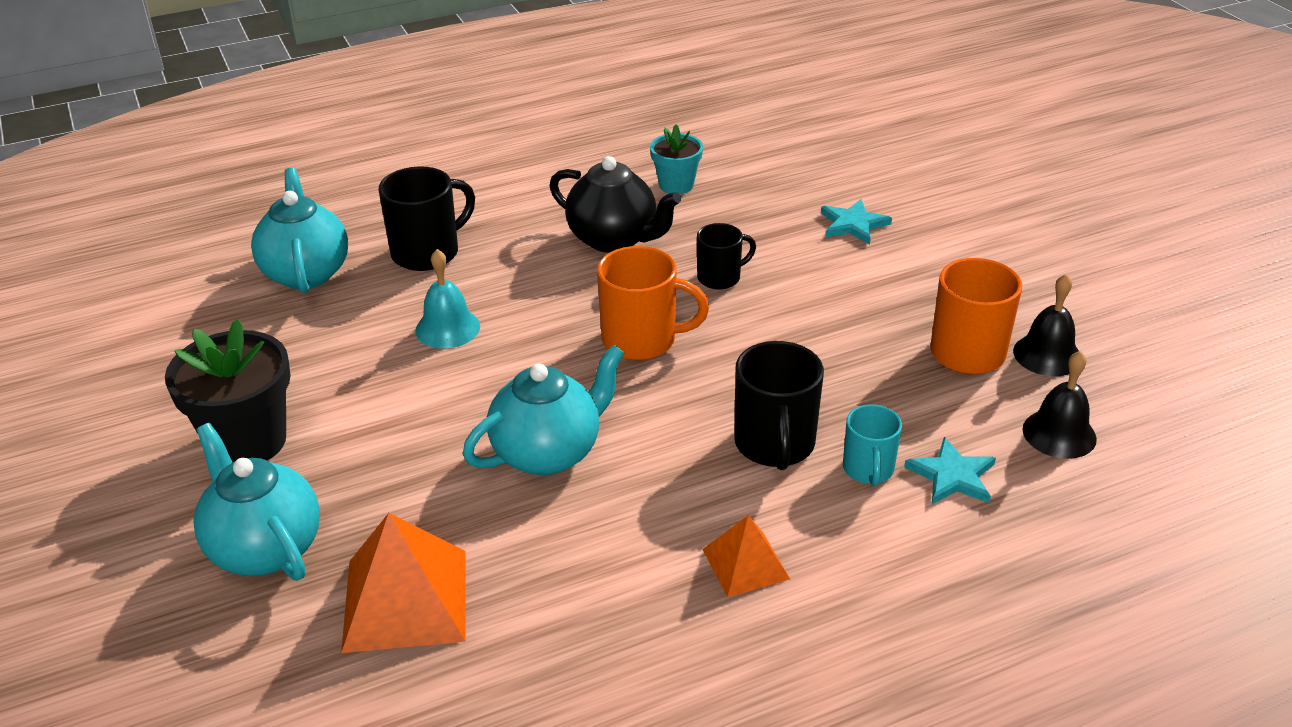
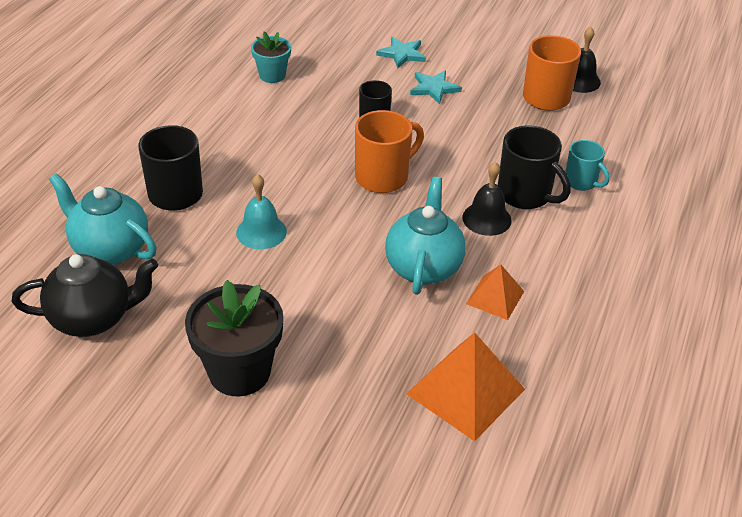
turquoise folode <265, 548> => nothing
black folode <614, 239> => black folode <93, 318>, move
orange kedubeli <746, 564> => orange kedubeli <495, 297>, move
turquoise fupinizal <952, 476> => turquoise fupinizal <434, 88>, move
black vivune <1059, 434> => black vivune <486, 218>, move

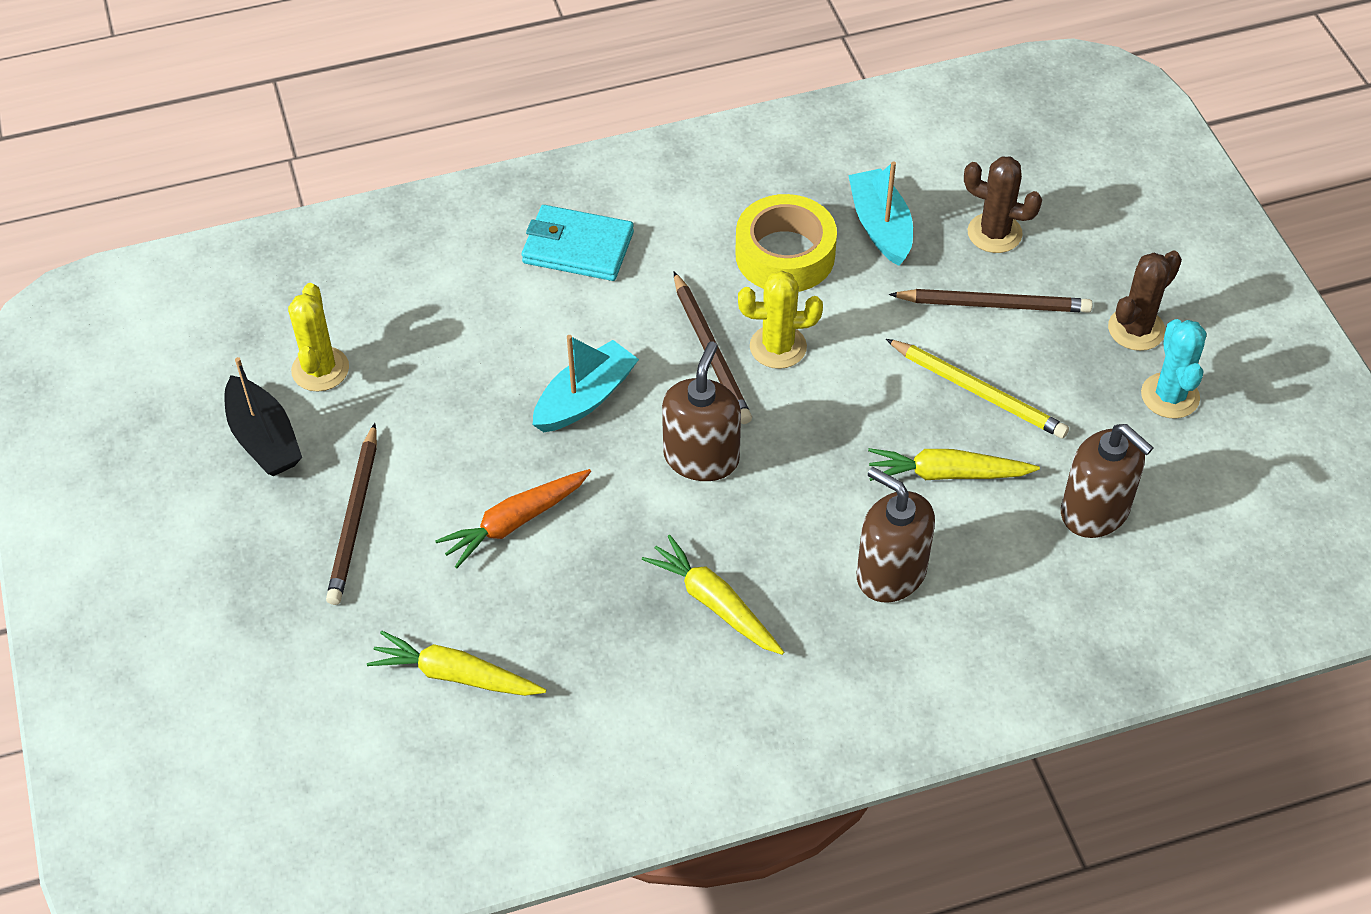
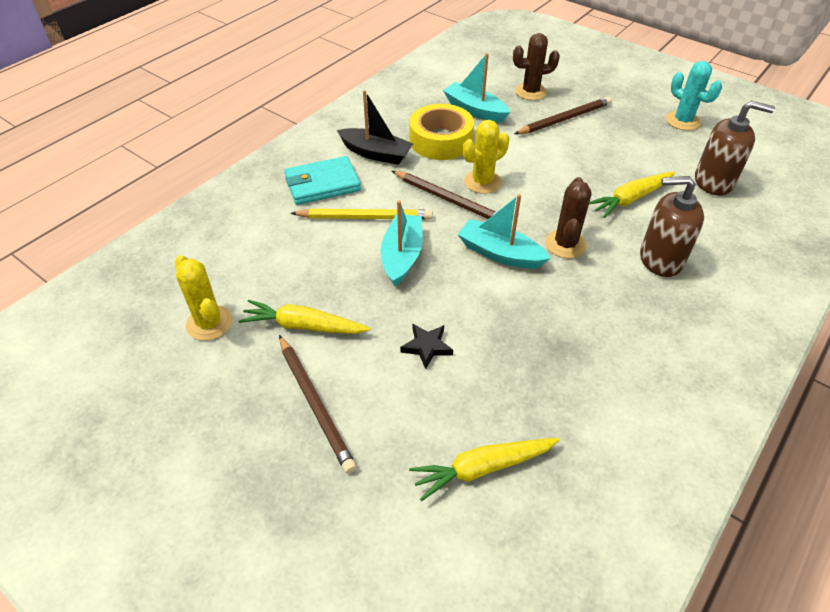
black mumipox <264, 439> => black mumipox <376, 153>, move
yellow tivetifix <714, 603> => yellow tivetifix <303, 326>, move
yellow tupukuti <978, 391> => yellow tupukuti <365, 217>, move
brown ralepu <1136, 329> => brown ralepu <565, 244>, move
orange tivetifix <514, 522> => black fupinizal <427, 347>
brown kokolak <701, 457> => turquoise mumipox <500, 253>

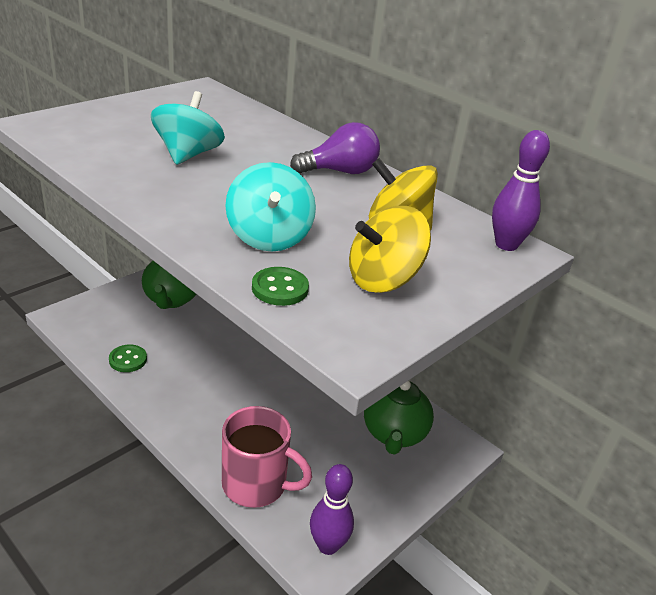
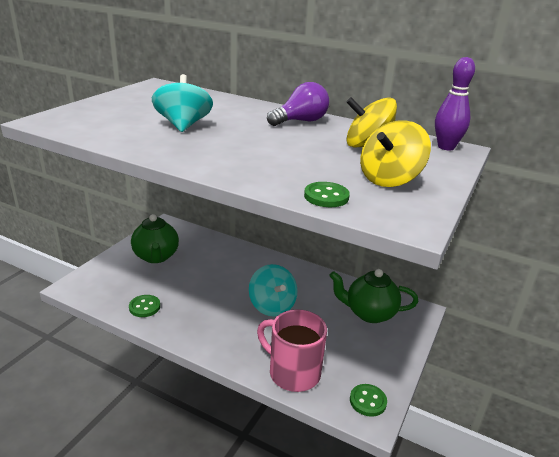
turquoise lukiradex <269, 237> => turquoise lukiradex <272, 306>, move
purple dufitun <328, 545> => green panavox <368, 401>
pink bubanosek <256, 484> => pink bubanosek <293, 372>, 150 degrees counterclockwise
green folode <394, 434> => green folode <369, 313>, 105 degrees clockwise

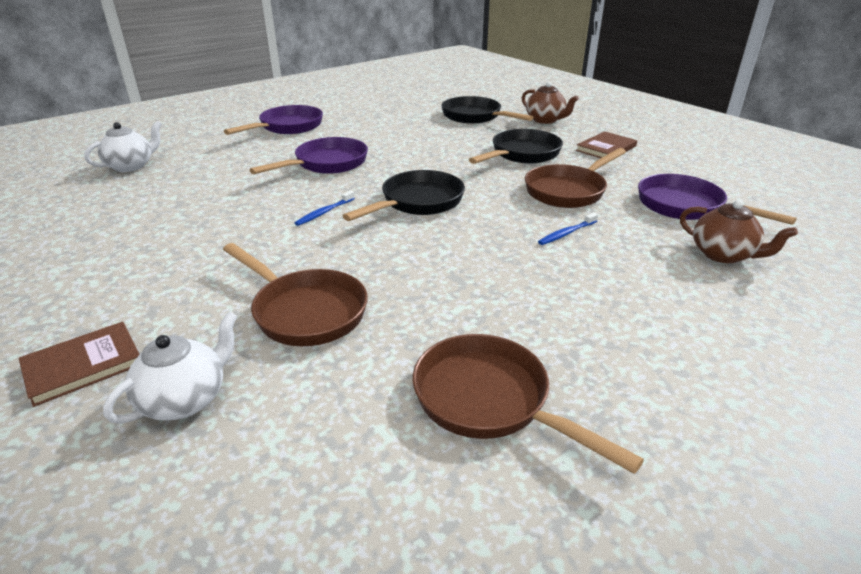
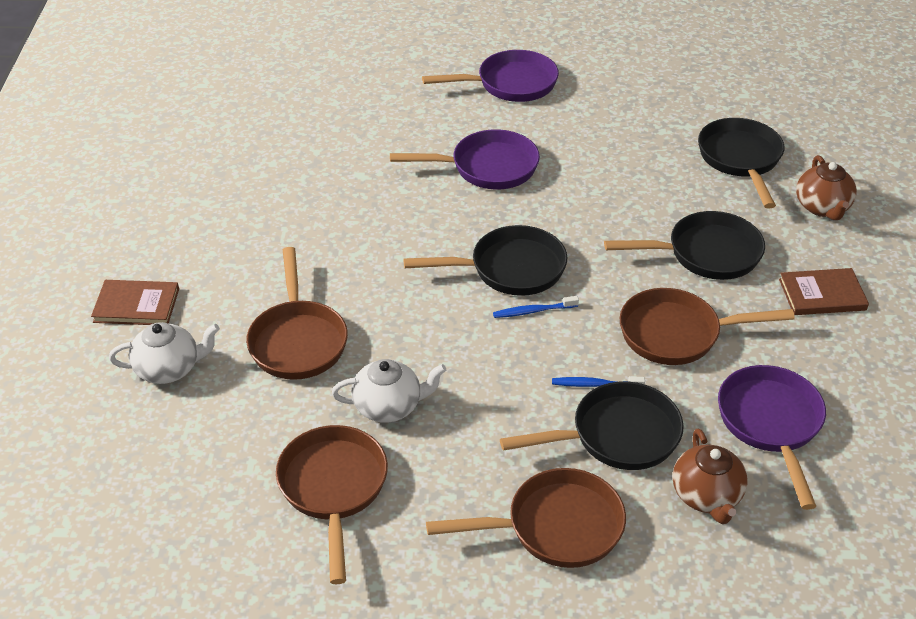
nothing => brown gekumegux <555, 527>
nothing => black gekumegux <617, 435>
white folode <131, 166> => white folode <389, 406>, move
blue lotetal <324, 212> => blue lotetal <533, 311>, move

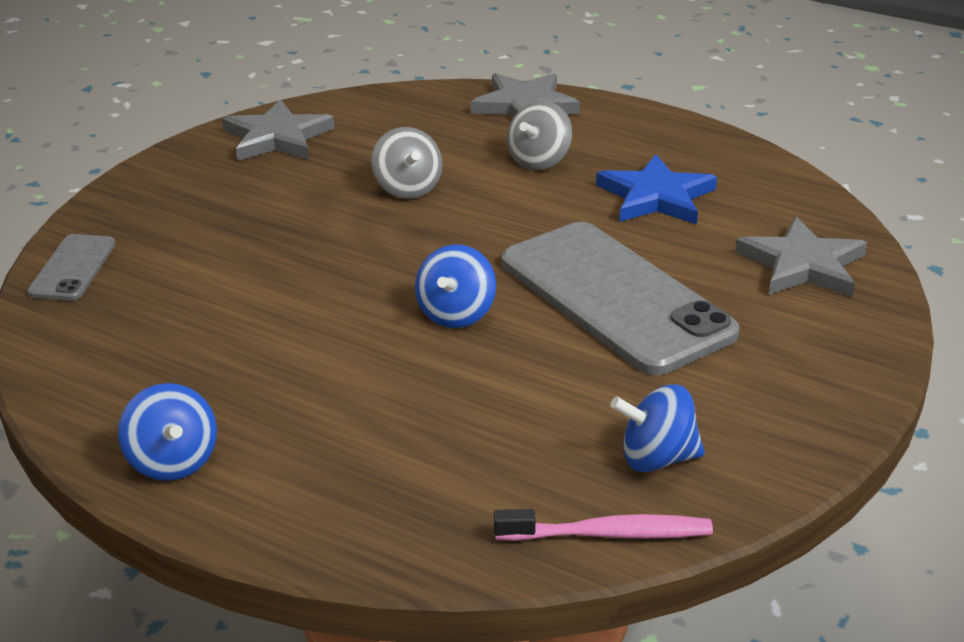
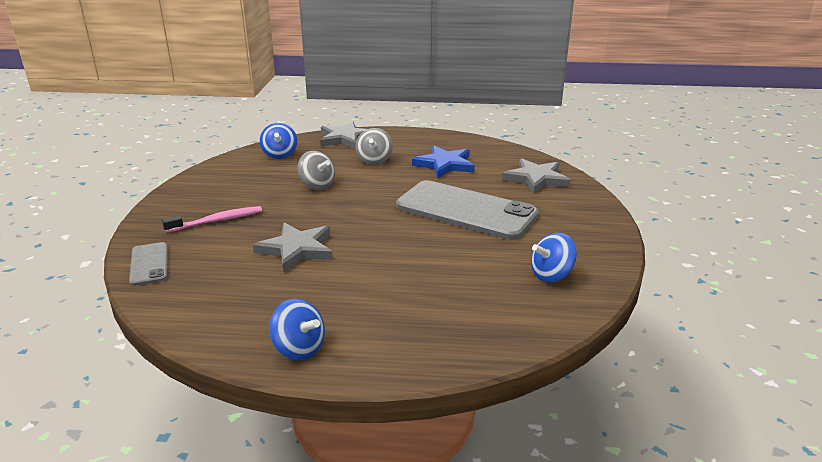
grey fupinizal <277, 137> => grey fupinizal <297, 249>, move
blue lukiradex <456, 314> => blue lukiradex <280, 154>, move
pink lotetal <608, 534> => pink lotetal <217, 221>, move

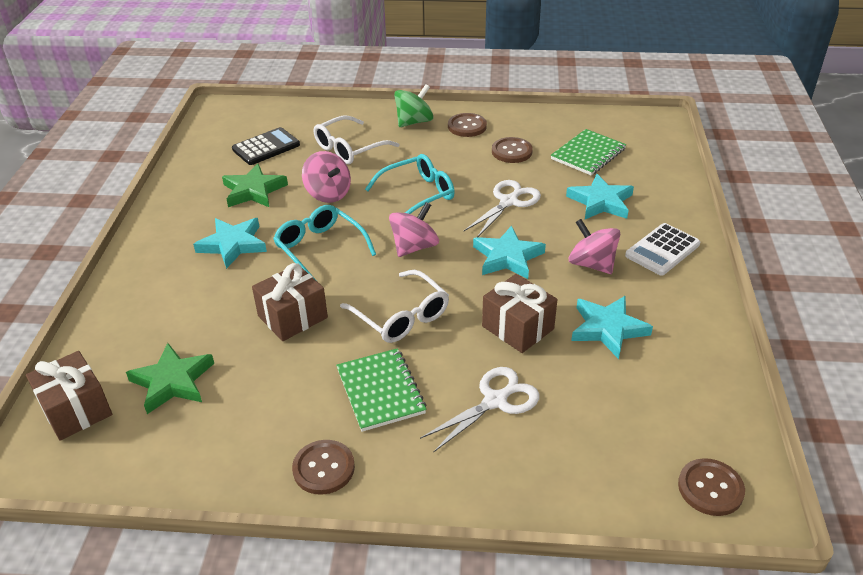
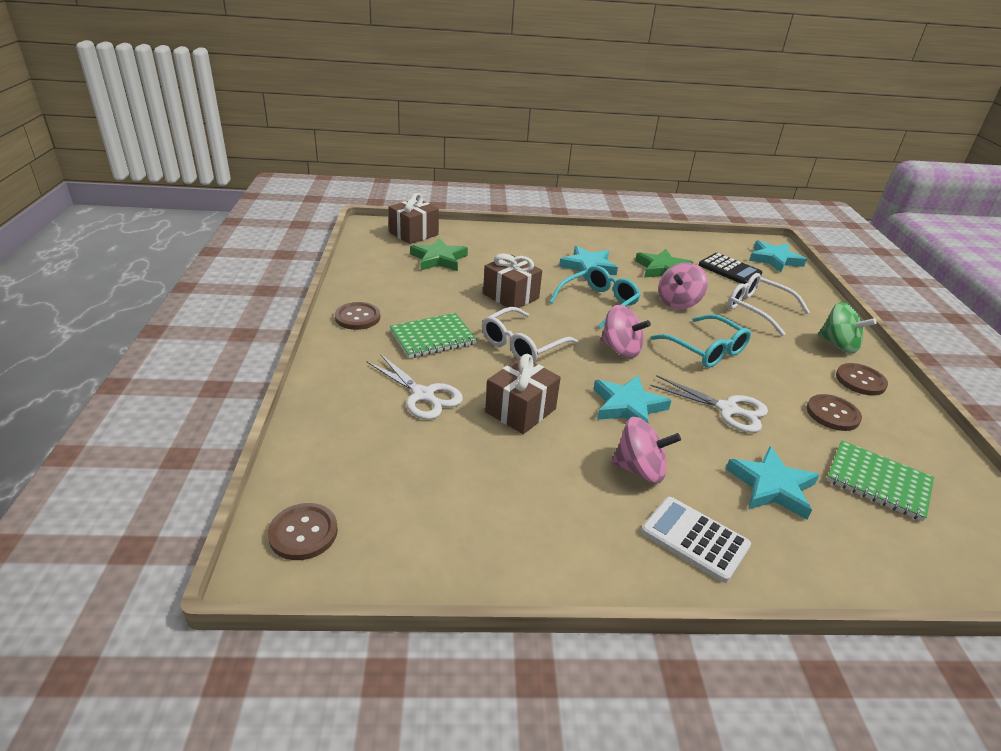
turquoise fupinizal <608, 329> => turquoise fupinizal <774, 259>, move
pink lukiradex <591, 264> => pink lukiradex <640, 469>, 60 degrees clockwise

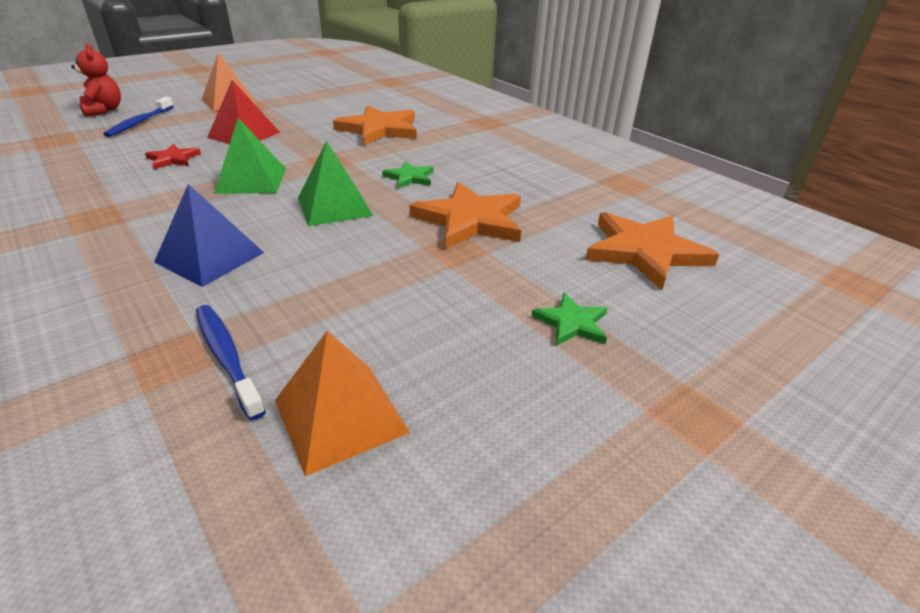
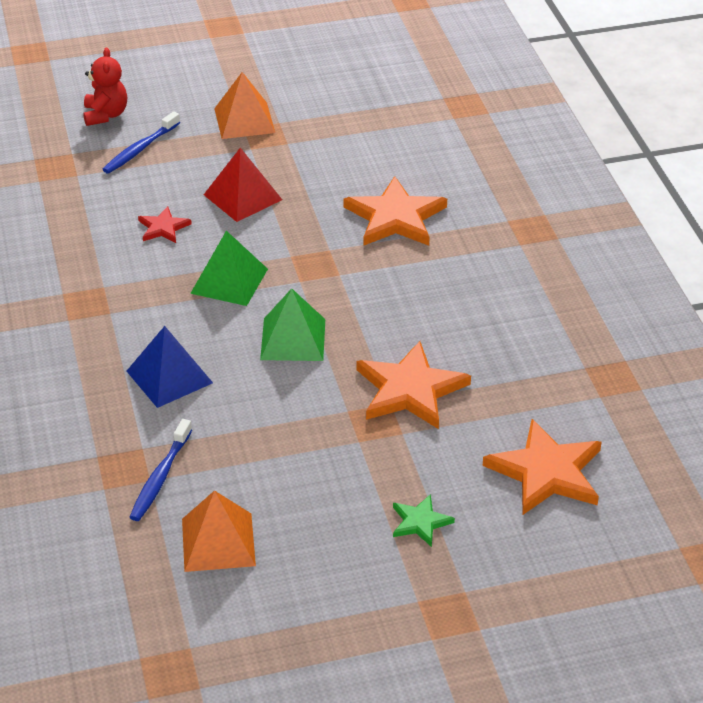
green fupinizal <409, 177> => nothing
blue lotetal <227, 357> => blue lotetal <160, 477>, 150 degrees counterclockwise

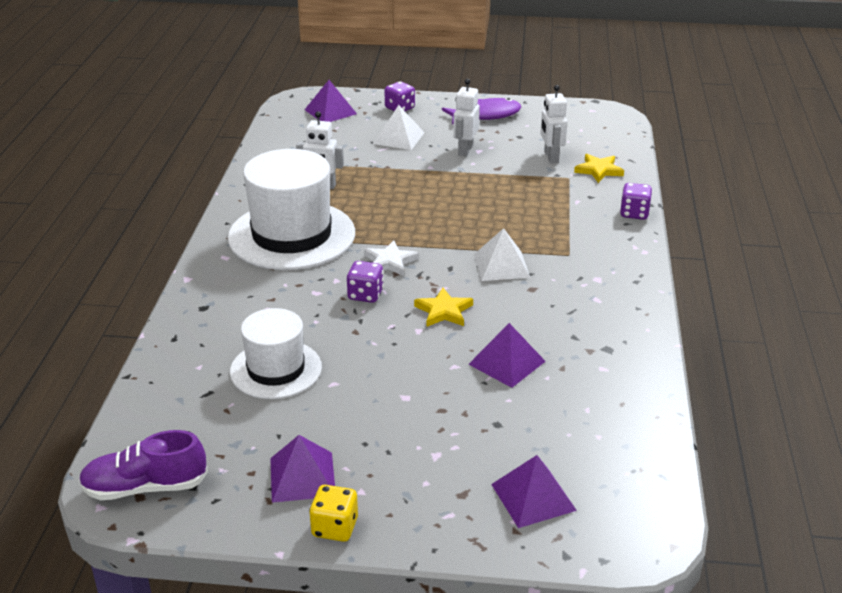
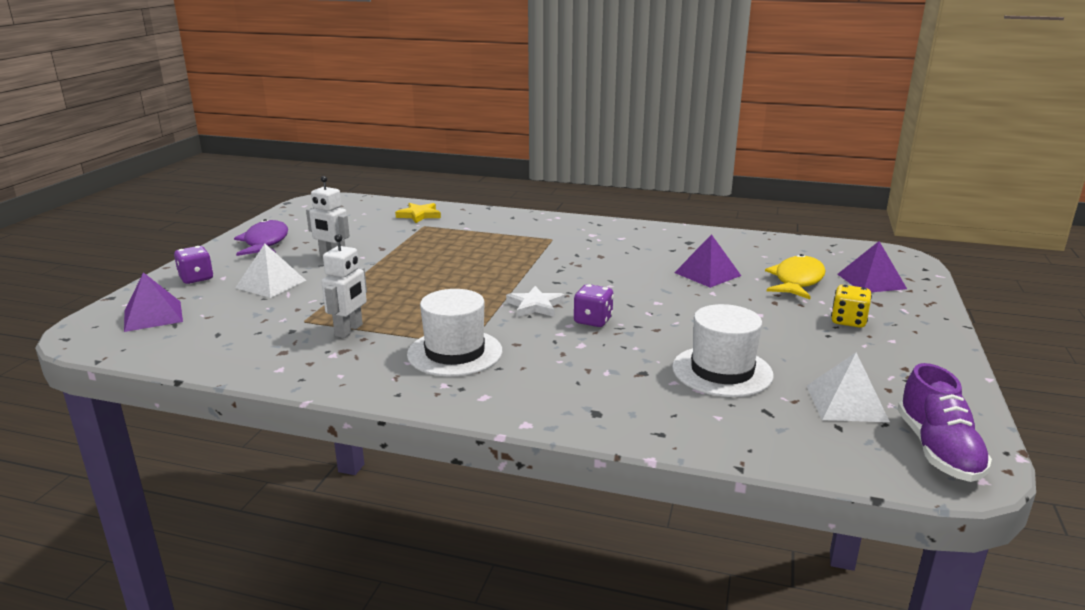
purple kedubeli <302, 476> => nothing
yellow fupinizal <444, 311> => nothing
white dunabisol <551, 157> => nothing
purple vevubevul <634, 213> => nothing
nothing => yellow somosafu <797, 281>
yellow vevubevul <335, 527> => yellow vevubevul <848, 321>, move
white kedubeli <501, 265> => white kedubeli <846, 403>, move
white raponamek <292, 235> => white raponamek <455, 353>, x0.61

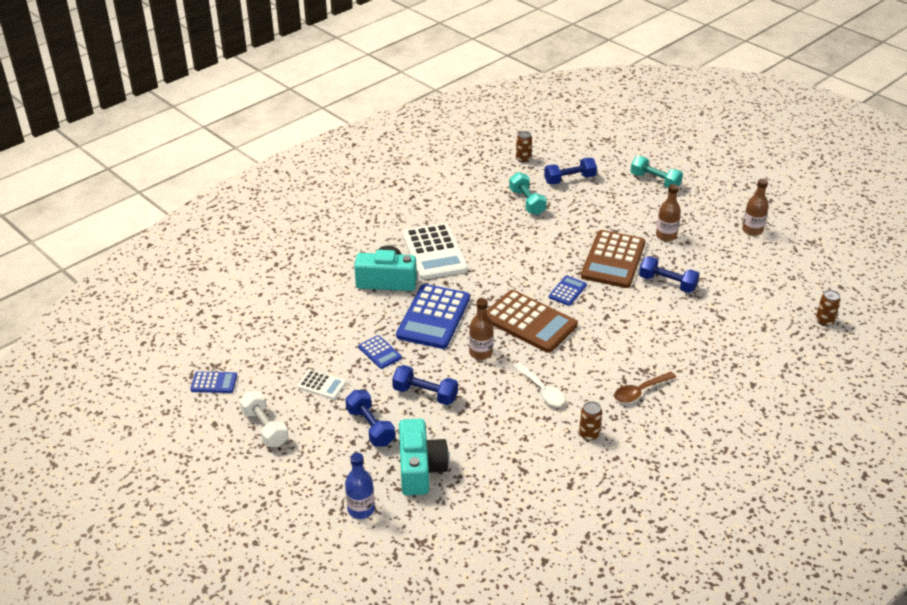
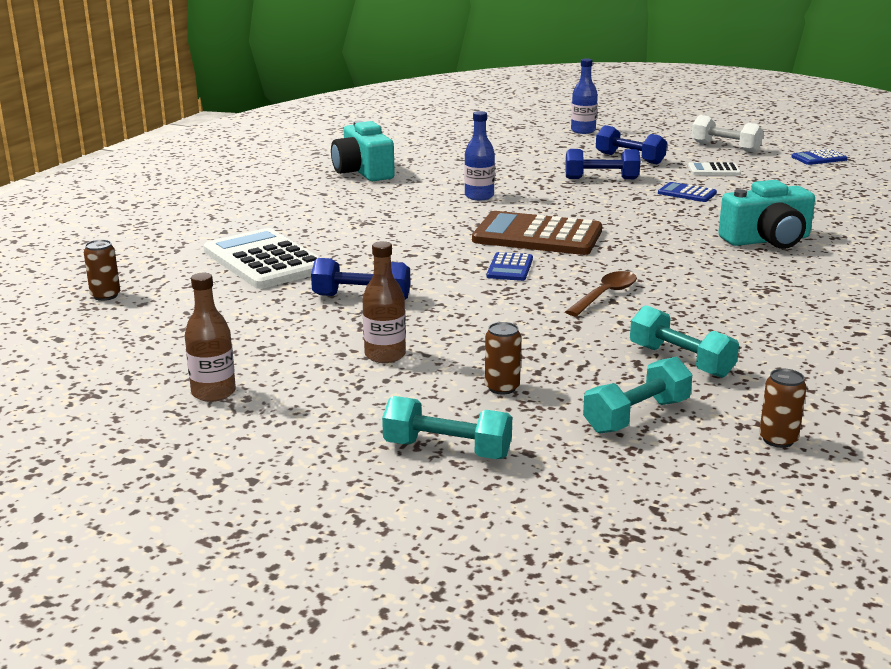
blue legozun <434, 317> => nothing
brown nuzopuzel <480, 353> => nothing
brown legozun <613, 260> => nothing
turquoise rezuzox <420, 469> => turquoise rezuzox <363, 172>, move
white legozun <434, 252> => white legozun <264, 260>, move
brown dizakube <589, 434> => brown dizakube <502, 387>, move
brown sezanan <640, 391> => brown sezanan <605, 295>, move
white sezanan <541, 390> => blue nuzopuzel <479, 196>
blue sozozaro <569, 179> => turquoise sozozaro <636, 416>

